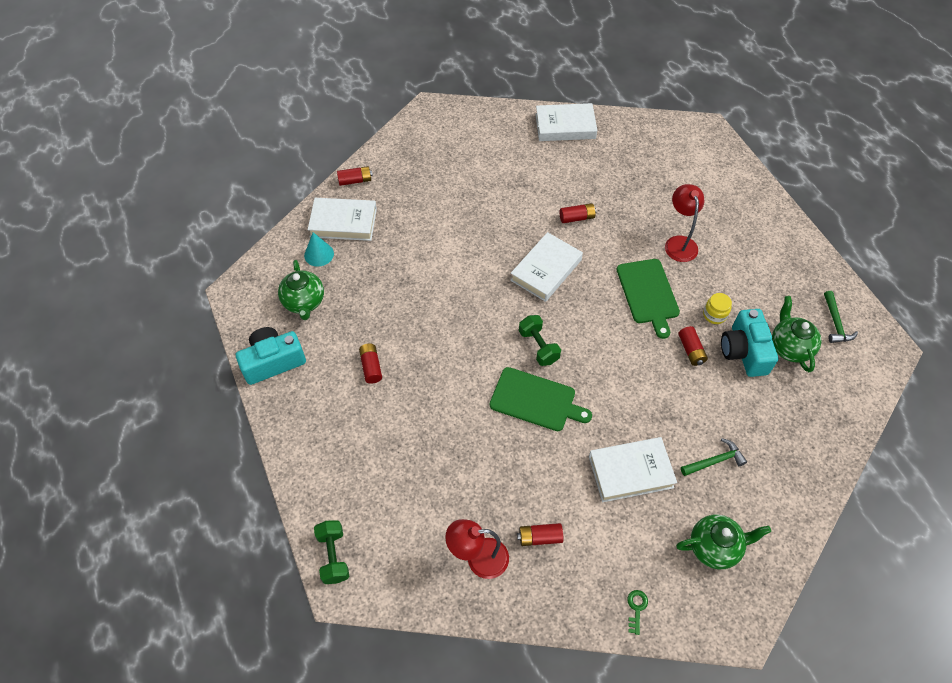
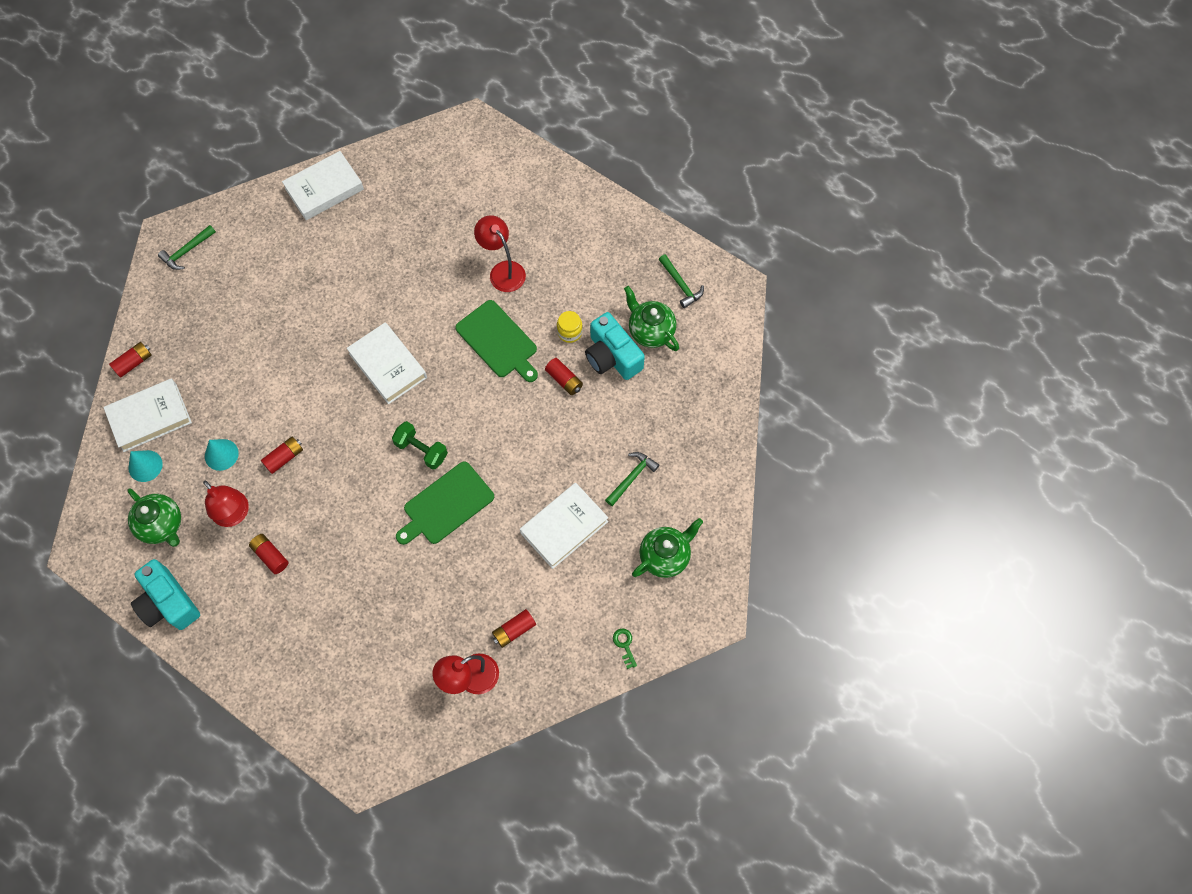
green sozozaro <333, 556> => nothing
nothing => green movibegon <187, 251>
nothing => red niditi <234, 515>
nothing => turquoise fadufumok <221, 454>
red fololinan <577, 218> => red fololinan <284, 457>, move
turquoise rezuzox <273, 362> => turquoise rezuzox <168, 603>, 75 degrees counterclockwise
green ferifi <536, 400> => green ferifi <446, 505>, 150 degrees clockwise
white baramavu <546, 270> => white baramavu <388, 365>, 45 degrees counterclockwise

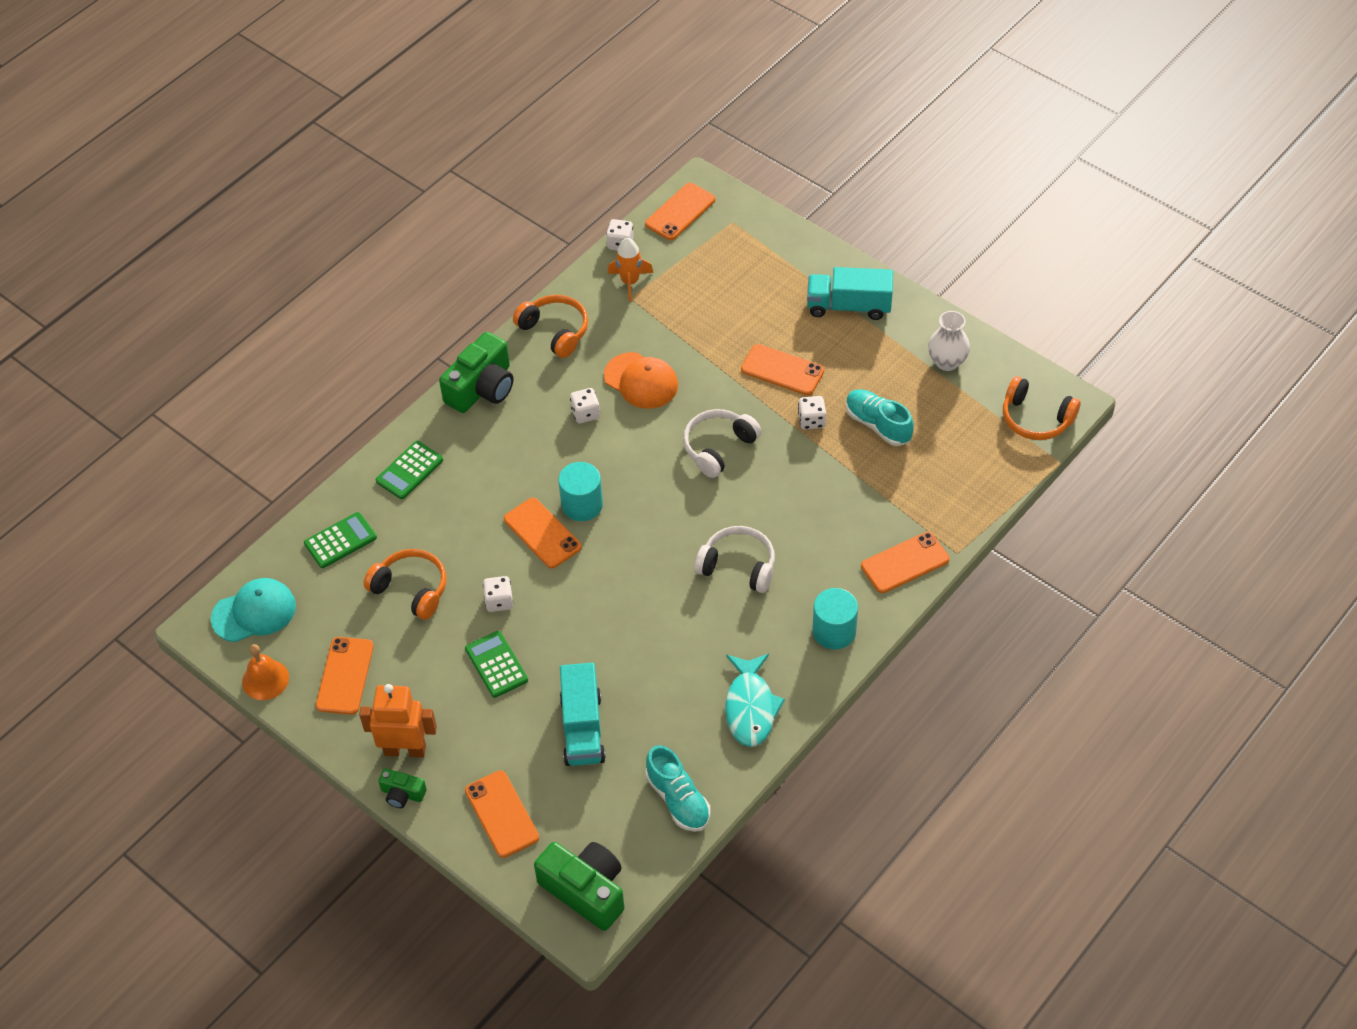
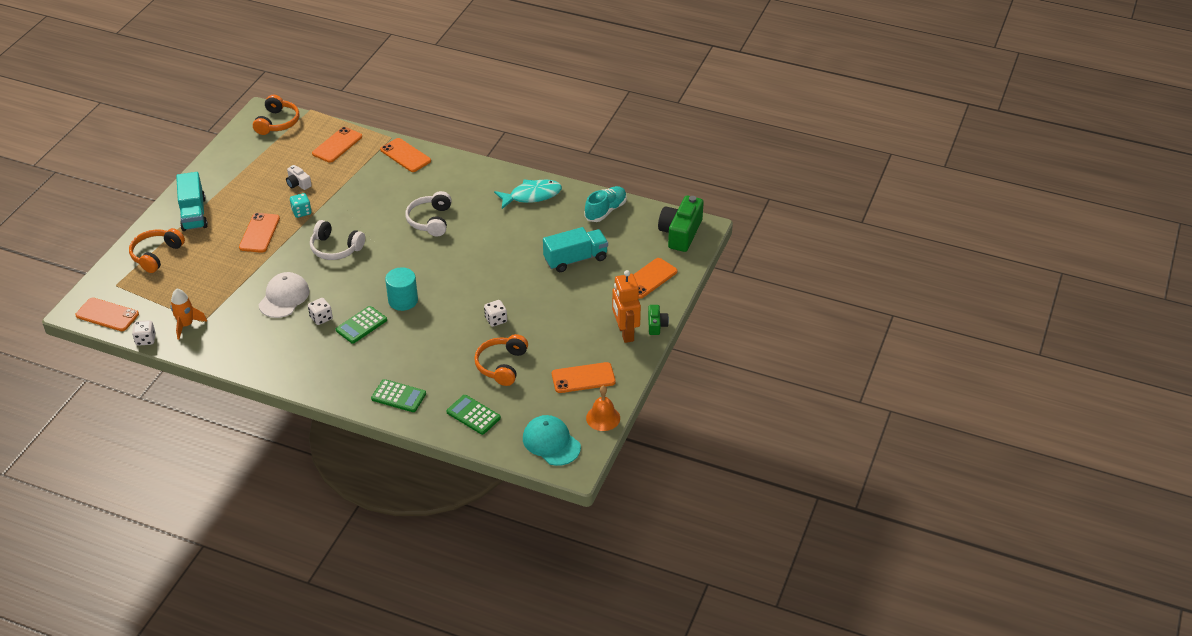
green rezuzox <482, 388> => nothing
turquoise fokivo <834, 631> => nothing
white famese <947, 362> => nothing
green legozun <496, 665> => green legozun <361, 325>, move
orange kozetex <542, 533> => orange kozetex <337, 145>, move
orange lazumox <555, 331> => orange lazumox <156, 255>, move
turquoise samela <878, 425> => white rezuzox <298, 183>
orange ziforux <641, 381> => white ziforux <284, 297>
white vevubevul <811, 420> => turquoise vevubevul <301, 212>

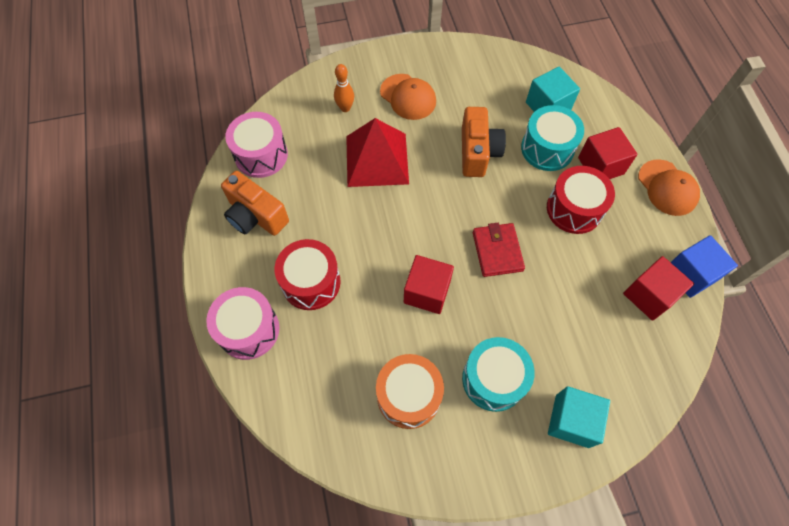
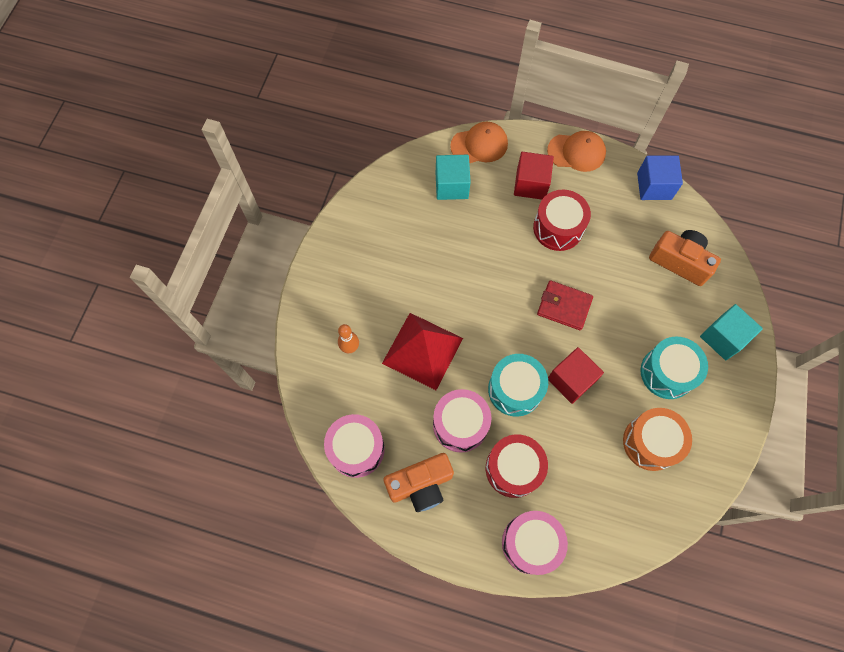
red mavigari <649, 295> => nothing
nothing => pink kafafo <460, 424>
orange ziforux <408, 97> => orange ziforux <479, 145>, move
orange rezuzox <478, 152> => orange rezuzox <680, 261>, move
turquoise kafafo <547, 148> => turquoise kafafo <515, 389>, move

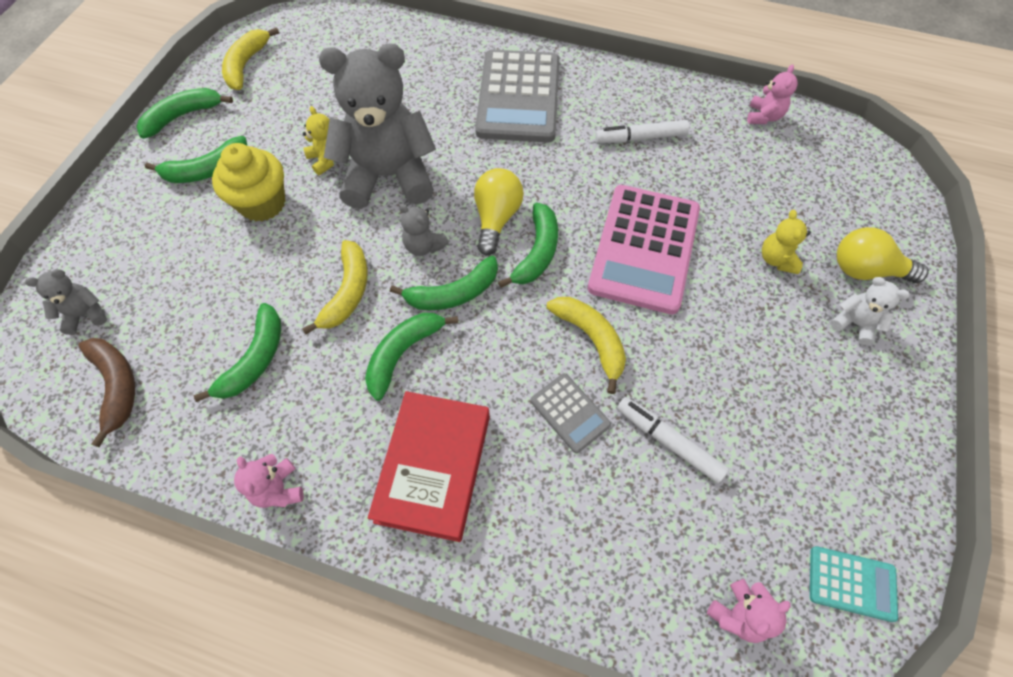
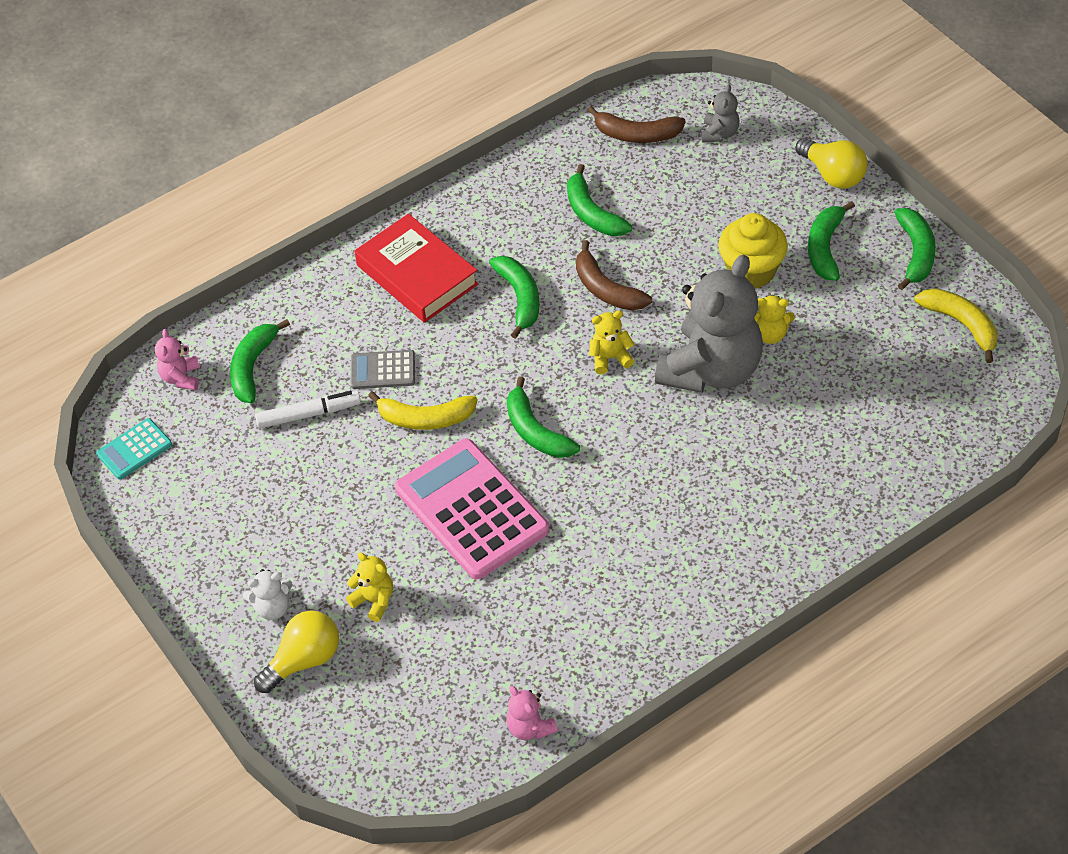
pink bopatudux <278, 489> => nothing
grey legozun <518, 97> => nothing
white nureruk <640, 138> => nothing
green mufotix <453, 293> => green mufotix <253, 367>, move
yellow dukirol <496, 218> => yellow dukirol <833, 174>, move
yellow mufotix <347, 292> => brown mufotix <606, 289>
grey bopatudux <424, 246> => yellow bopatudux <610, 358>

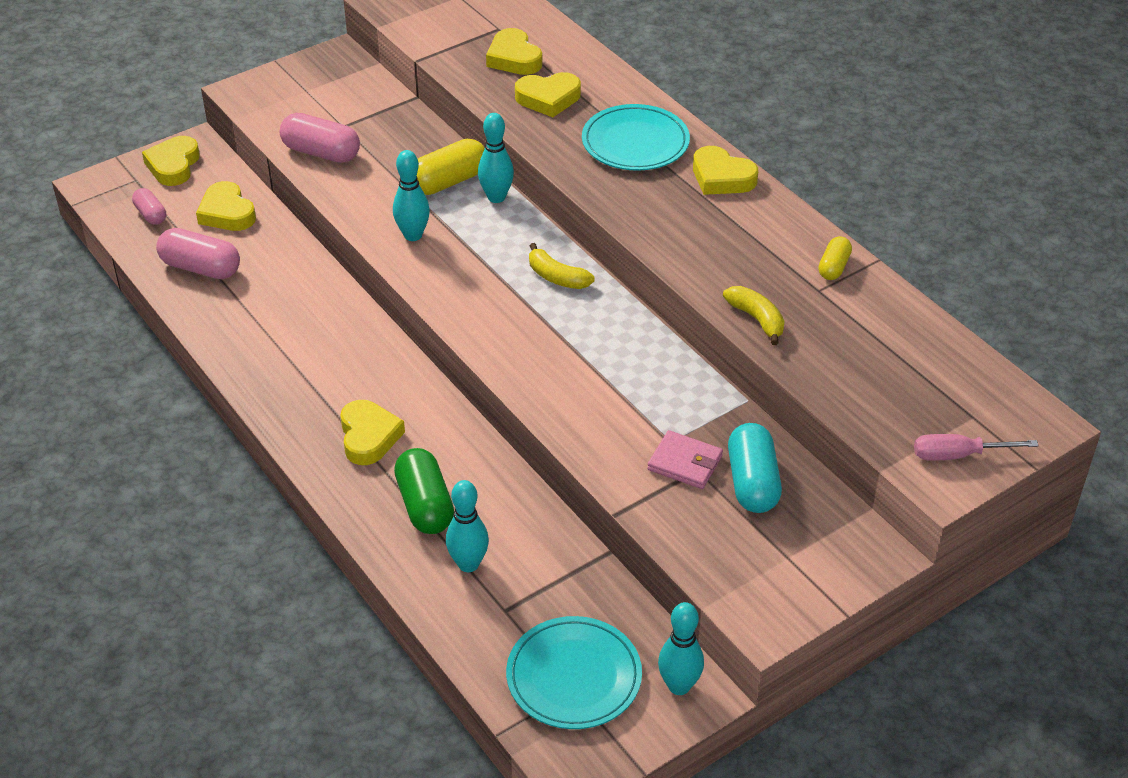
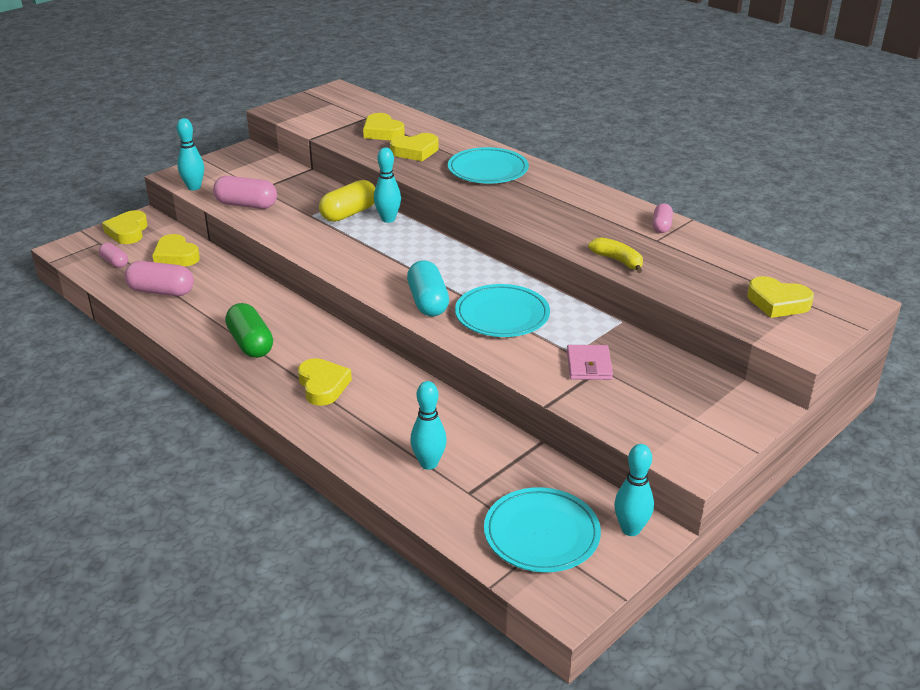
yellow mufotix <557, 277> => nothing
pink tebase <958, 455> => nothing
nothing => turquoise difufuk <502, 315>
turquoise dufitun <413, 235> => turquoise dufitun <194, 187>, move
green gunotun <425, 505> => green gunotun <251, 343>, move
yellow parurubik <721, 177> => yellow parurubik <777, 302>, move
turquoise gunotun <752, 482> => turquoise gunotun <428, 302>, move
yellow gunotun <833, 267> => pink gunotun <661, 226>
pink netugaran <685, 463> => pink netugaran <589, 365>, 75 degrees clockwise

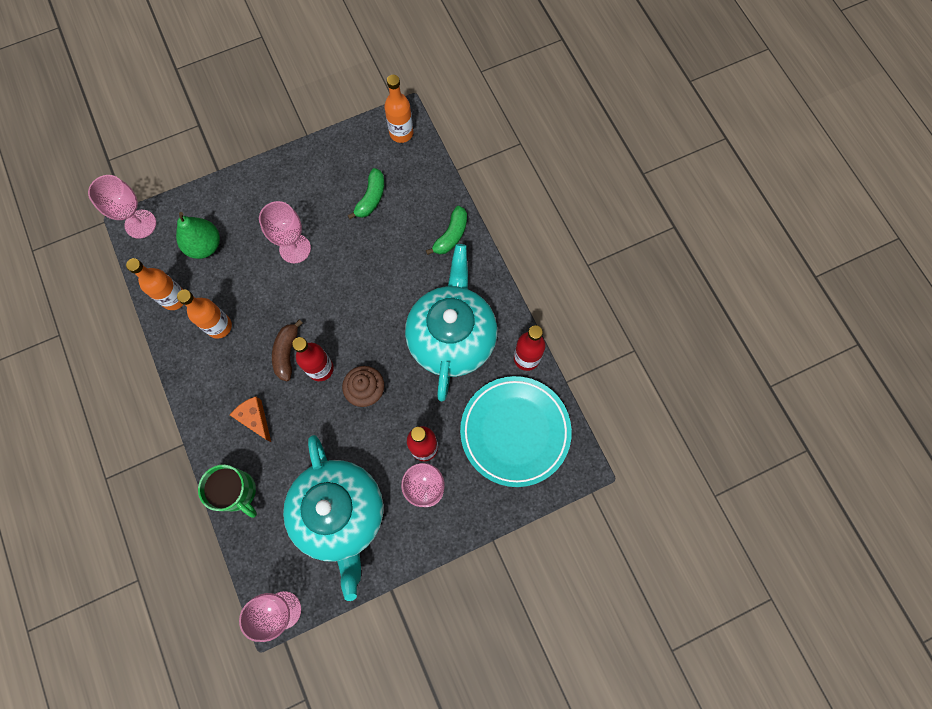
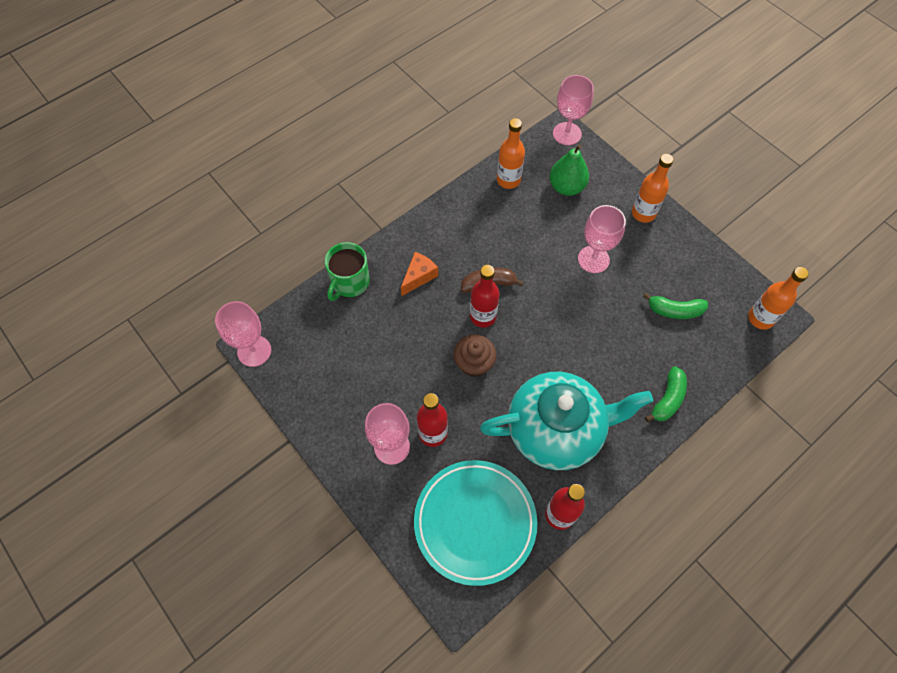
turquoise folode <340, 514> => nothing
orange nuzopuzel <219, 326> => orange nuzopuzel <643, 213>, move
green mufotix <451, 235> => green mufotix <667, 399>, 75 degrees counterclockwise

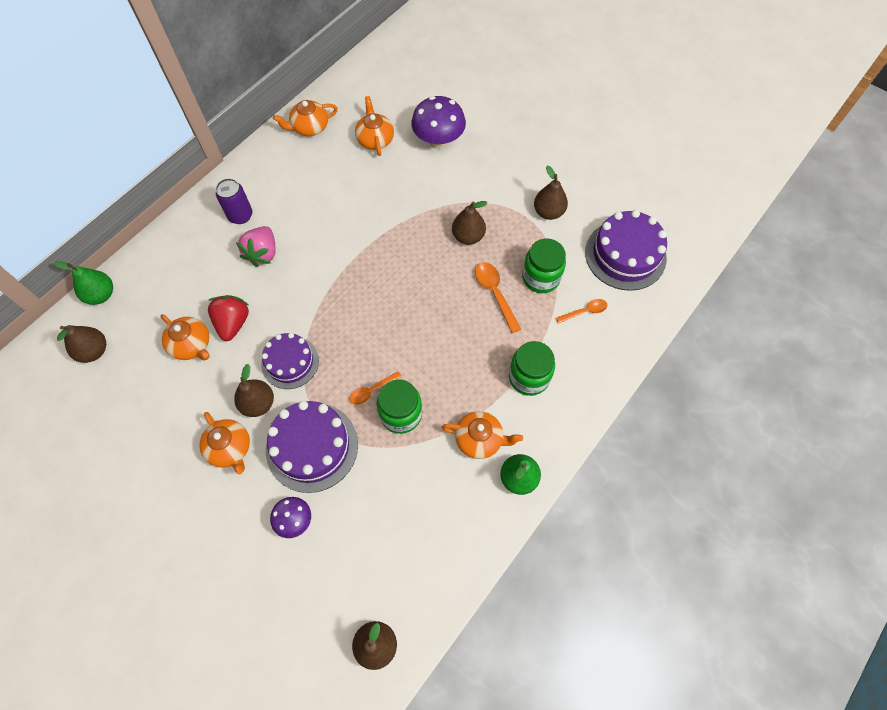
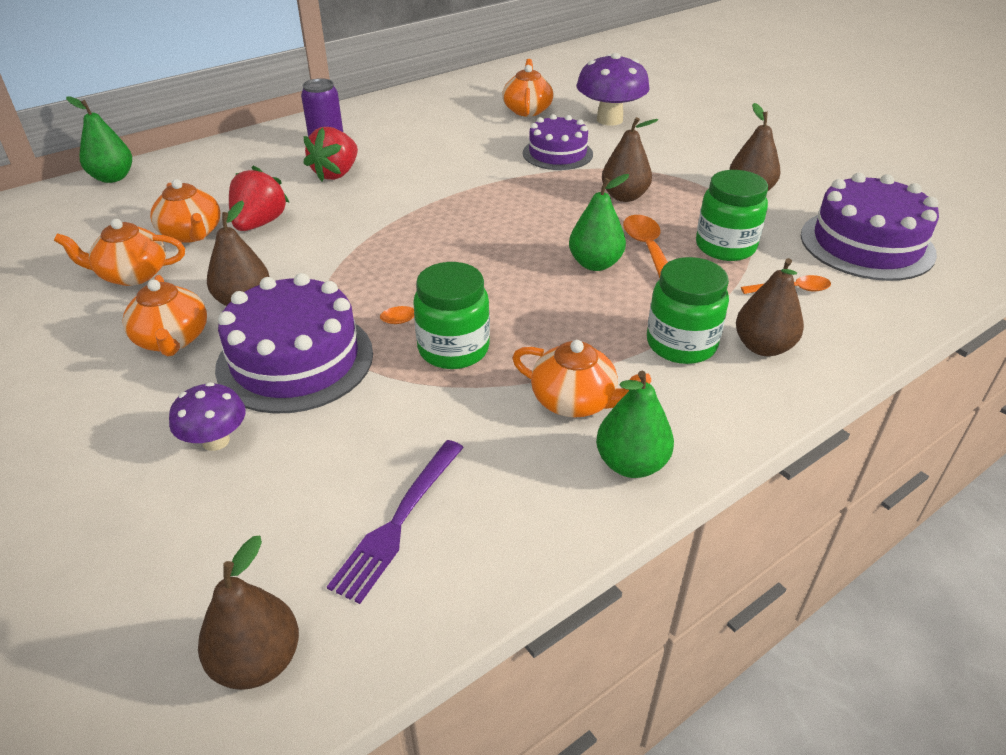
nothing => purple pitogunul <398, 522>
nothing => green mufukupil <595, 264>
brown mufukupil <94, 351> => brown mufukupil <763, 347>, move
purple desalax <290, 362> => purple desalax <557, 153>, move
orange folode <309, 127> => orange folode <132, 275>, move
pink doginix <263, 253> => red doginix <336, 174>

